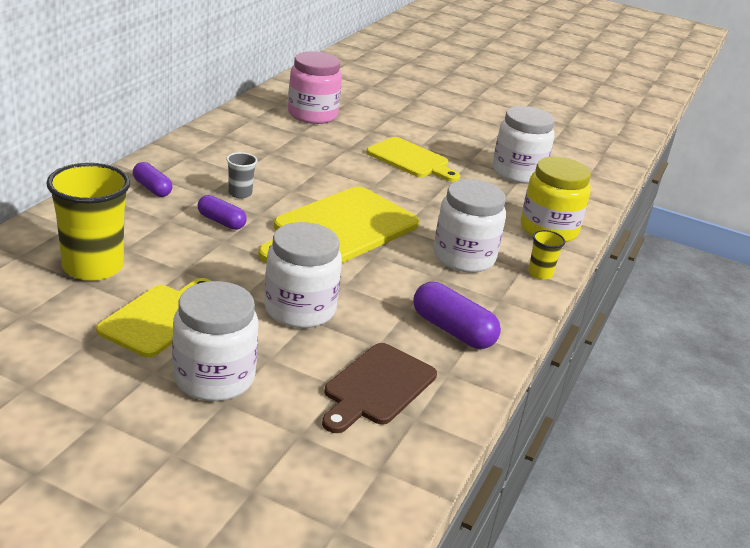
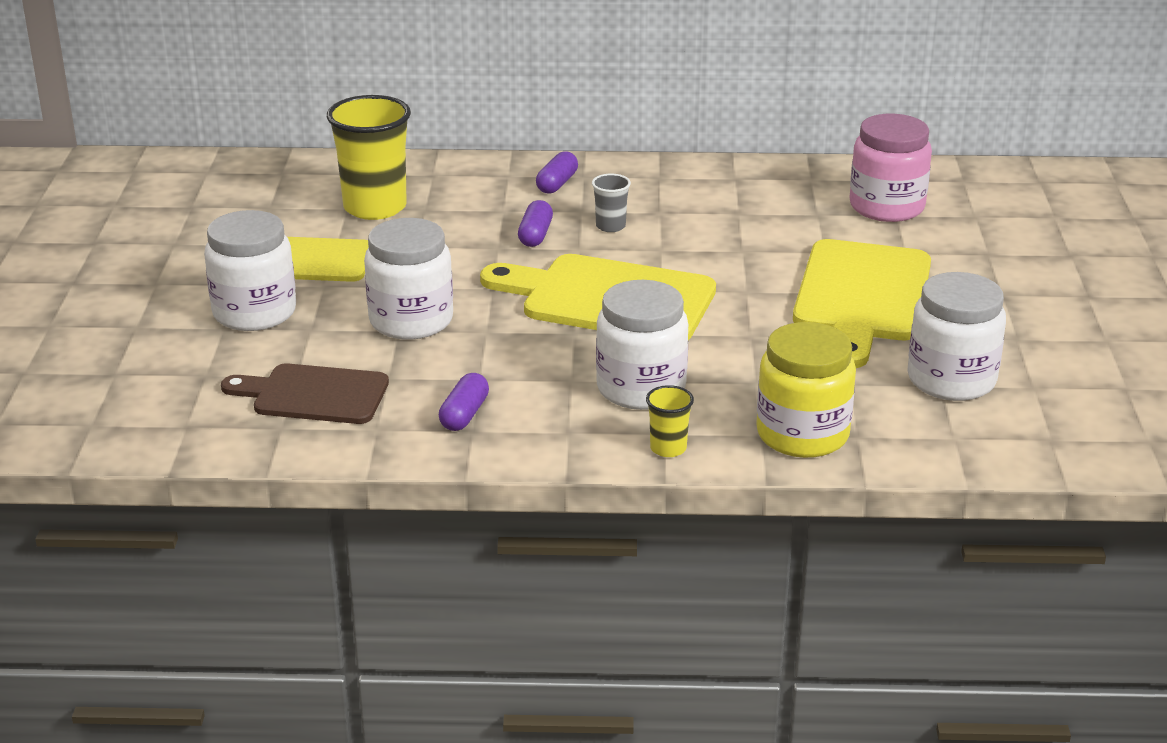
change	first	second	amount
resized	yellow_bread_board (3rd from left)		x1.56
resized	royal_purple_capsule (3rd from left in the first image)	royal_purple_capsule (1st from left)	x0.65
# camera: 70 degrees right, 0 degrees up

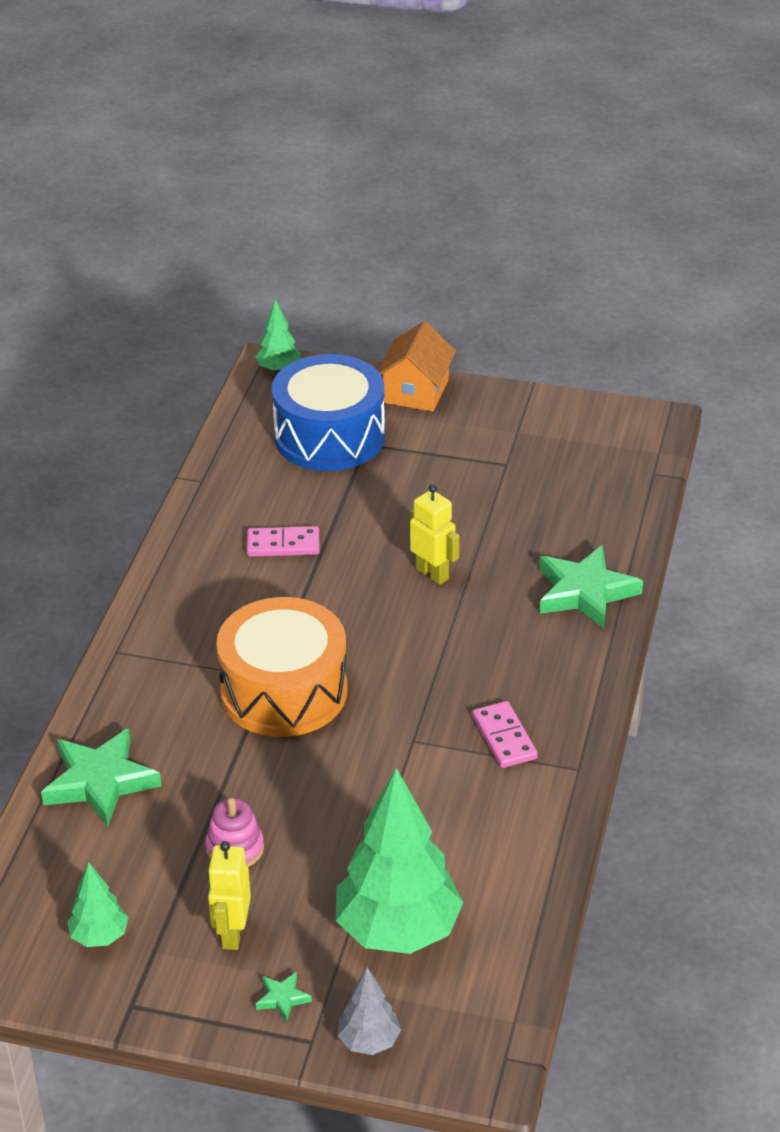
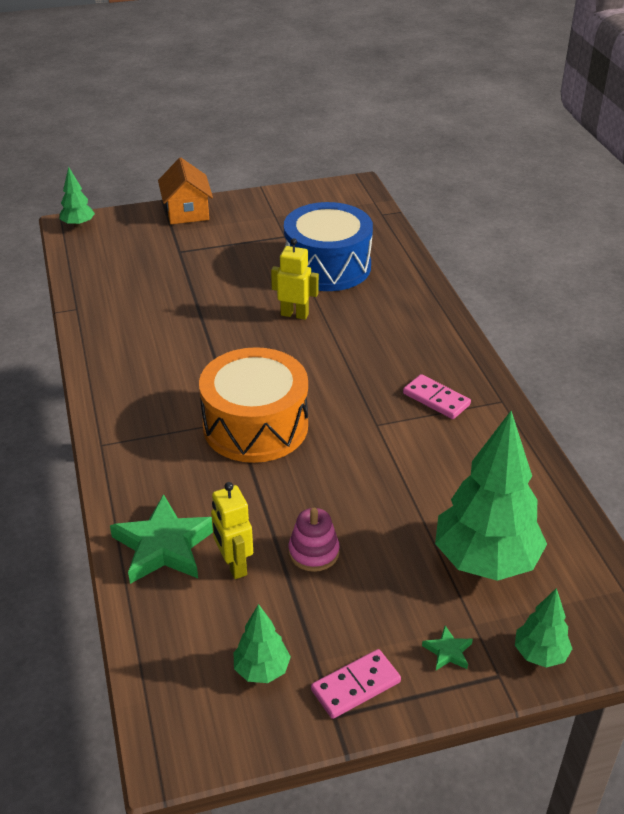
change	first	second	amount
moved	royal_blue_toy_drum		
moved	rosy_domino_tile (1st from left)		
removed	leaf-green_five-pointed_star (3rd from left)		
moved	yellow_robot (1st from left)		
recoloured	grey_tree	leaf-green_tree (4th from left)	
# camera: 30 degrees left, 0 degrees up

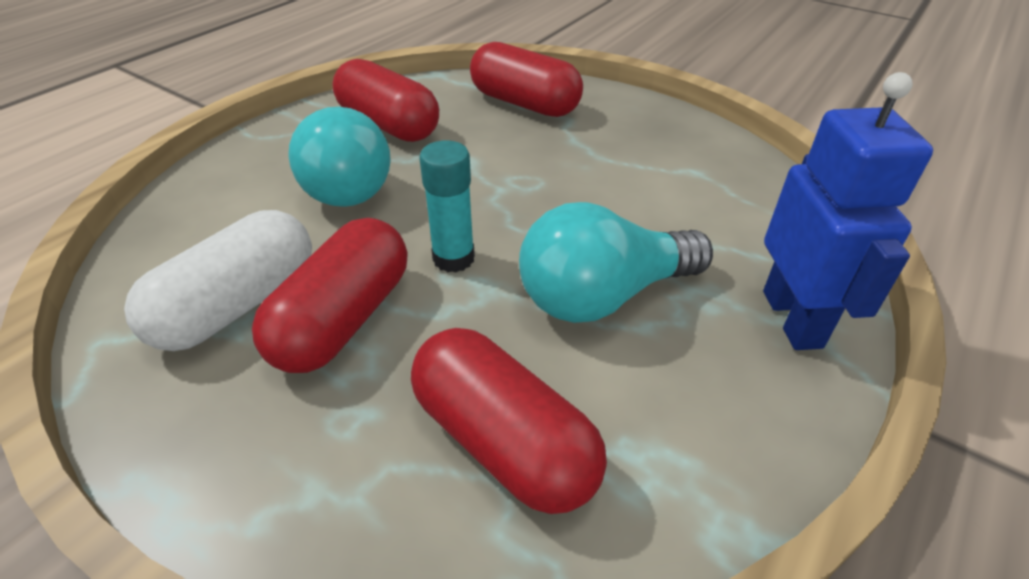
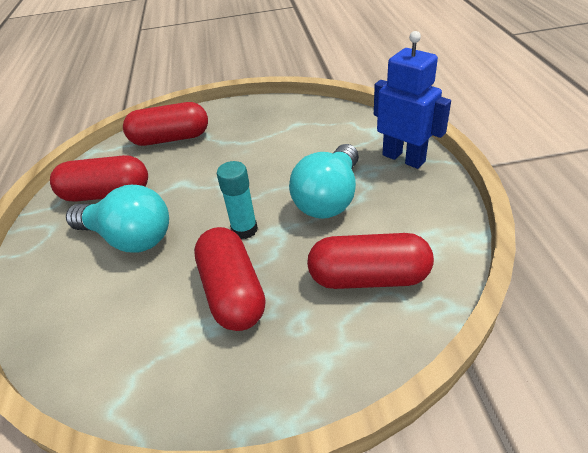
change	first	second	amount
removed	white_capsule		
# camera: 40 degrees left, 0 degrees up

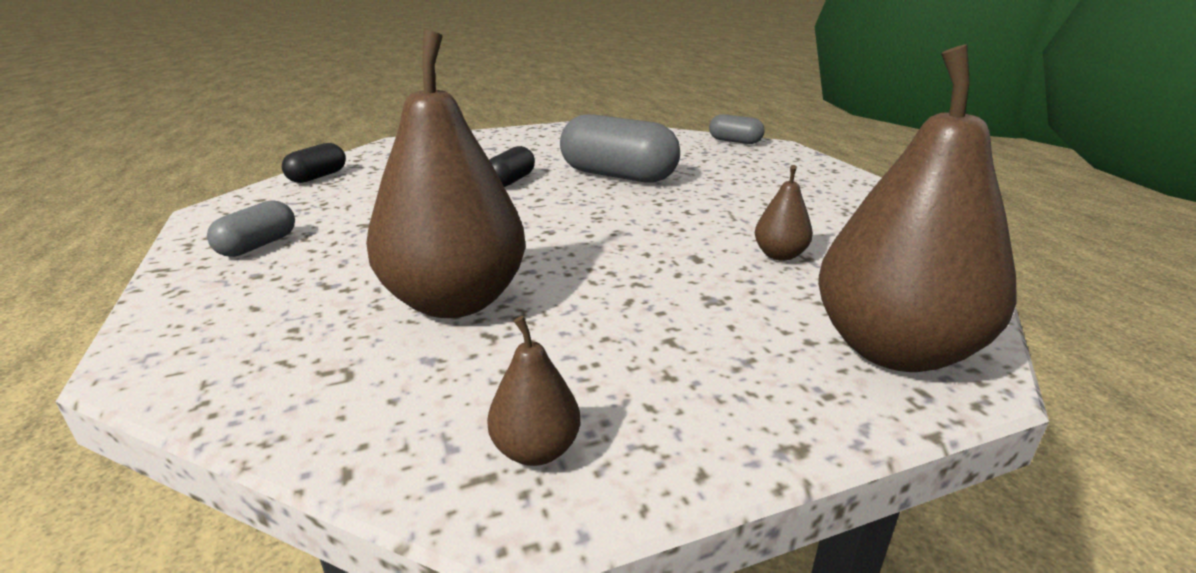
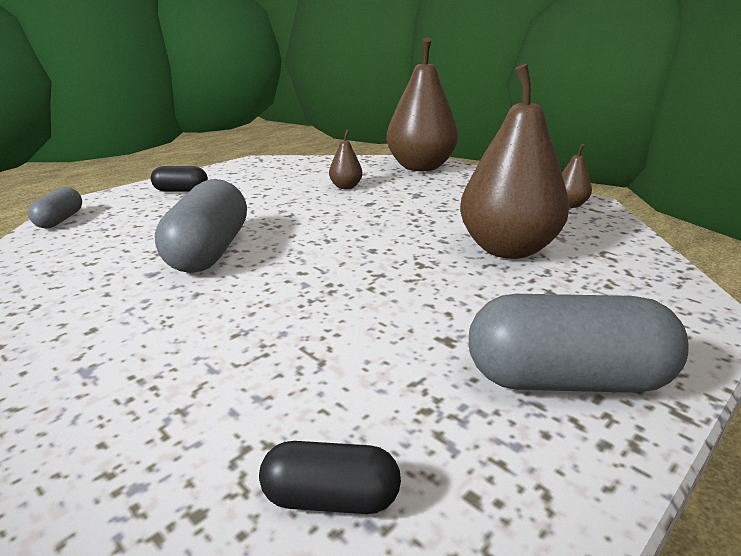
change	first	second	amount
moved	black_capsule (2nd from left in the first image)	black_capsule (1st from left)	
resized	grey_capsule (1st from left in the first image)	grey_capsule (3rd from left)	x1.91
# camera: 115 degrees left, 0 degrees up

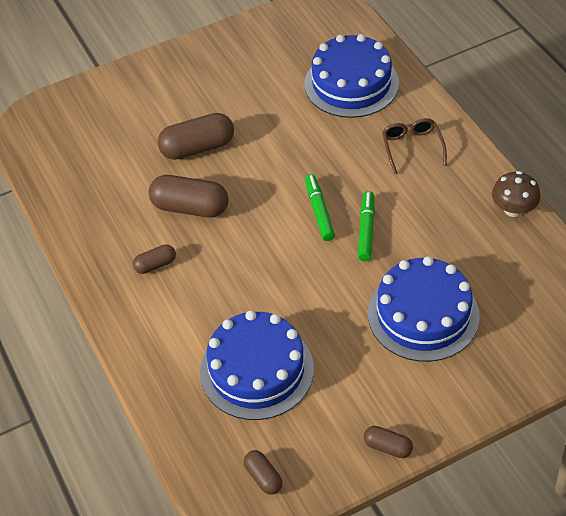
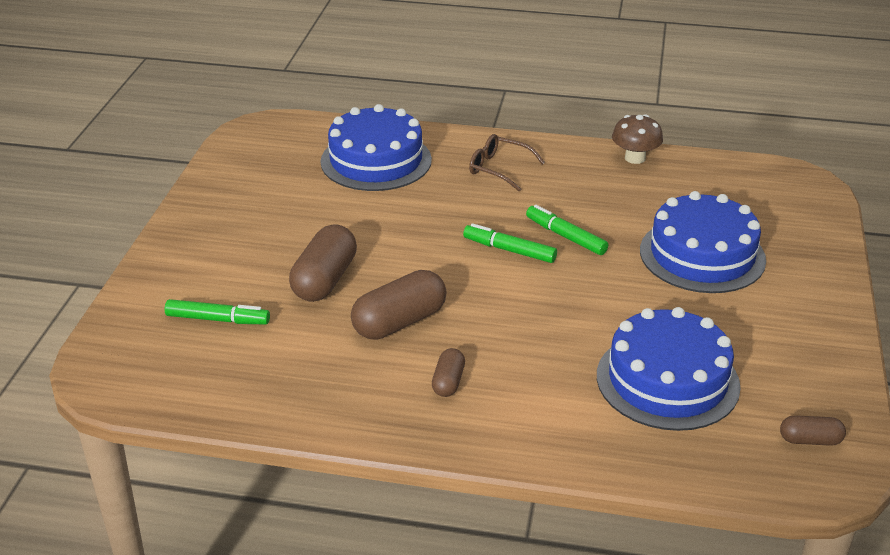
change	first	second	amount
removed	brown_capsule (5th from left)		
added		leaf-green_felt_pen (1st from left)	
# camera: 55 degrees left, 15 degrees down

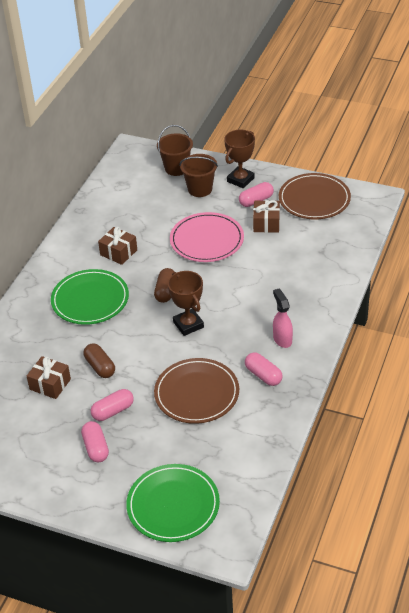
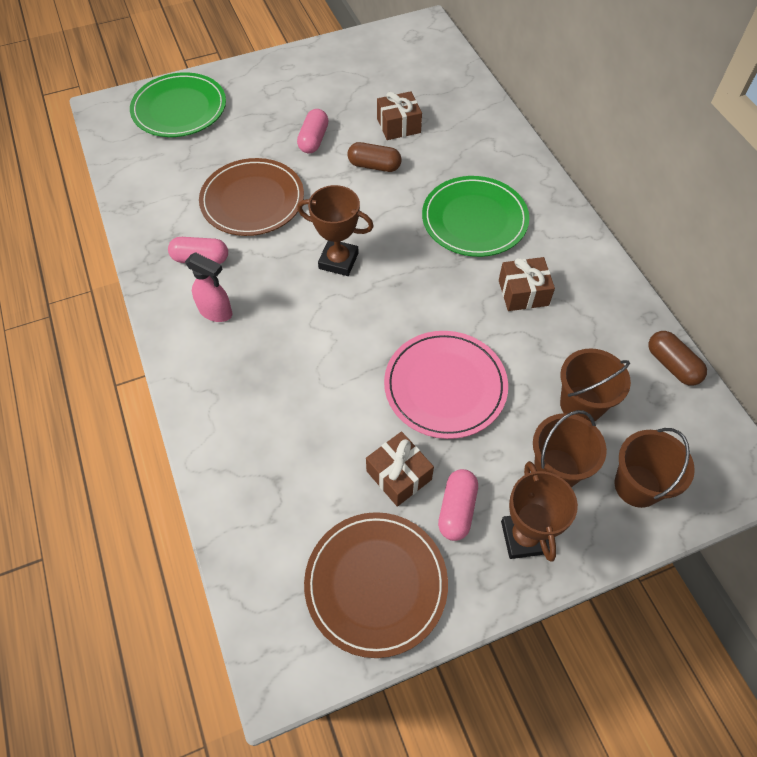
change	first	second	amount
moved	brown_capsule (2nd from left)		
removed	rosy_capsule (1st from left)		
added		brown_pail (2nd from left)	
# camera: 135 degrees right, 15 degrees up

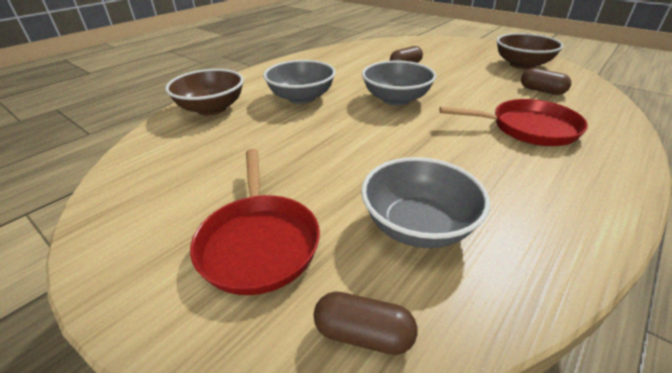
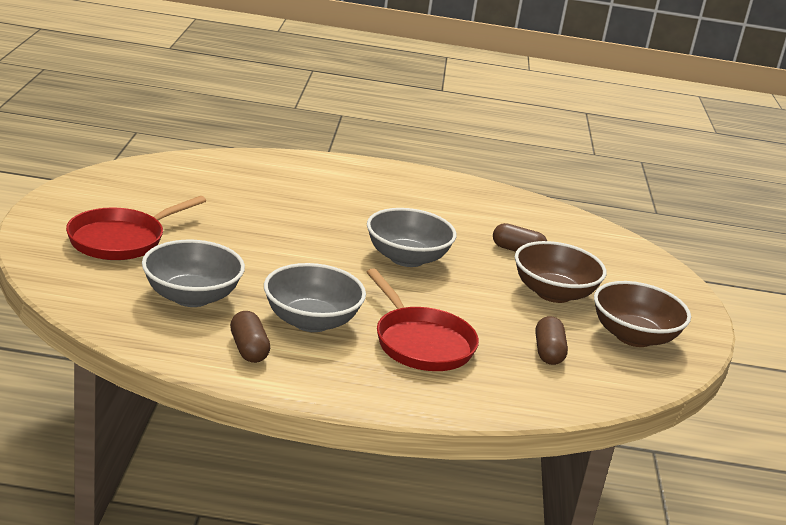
change	first	second	amount
moved	grey_deep_dish (1st from left in the first image)	grey_deep_dish (2nd from left)	
moved	brown_deep_dish (1st from left)		
moved	brown_capsule (1st from left)		
# camera: 50 degrees right, 10 degrees down

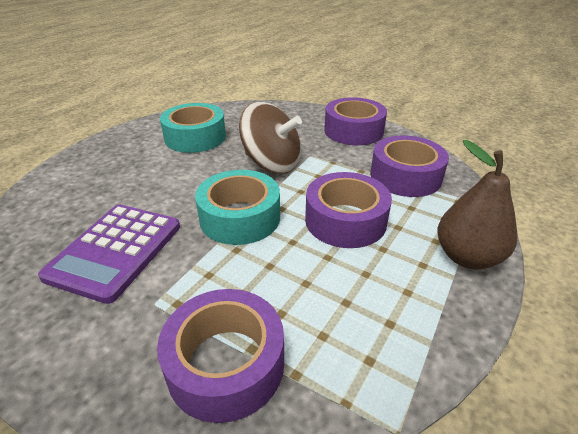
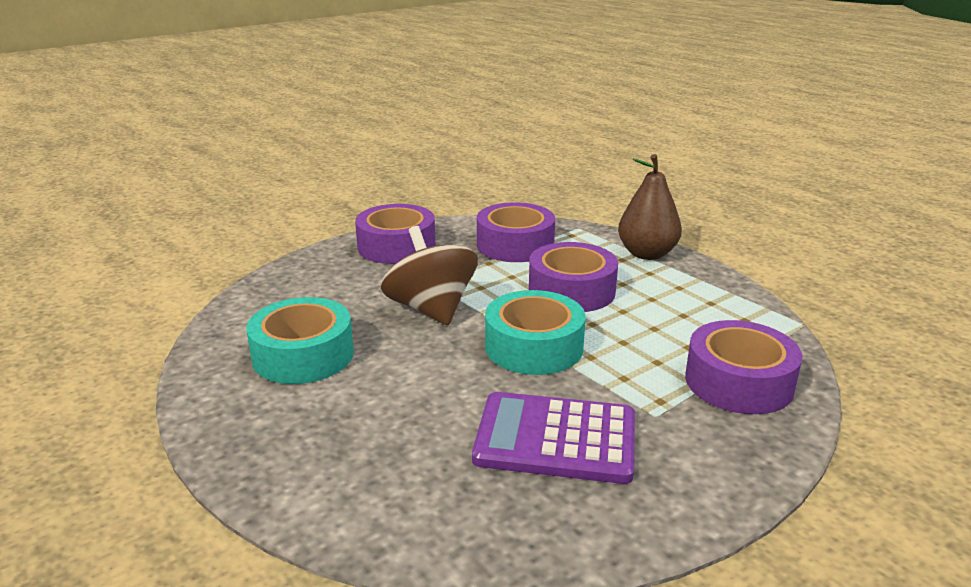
change	first	second	amount
turned	brown_spinning_top		75 degrees counterclockwise
turned	royal_purple_adding_machine		150 degrees clockwise
# camera: 70 degrees left, 10 degrees down

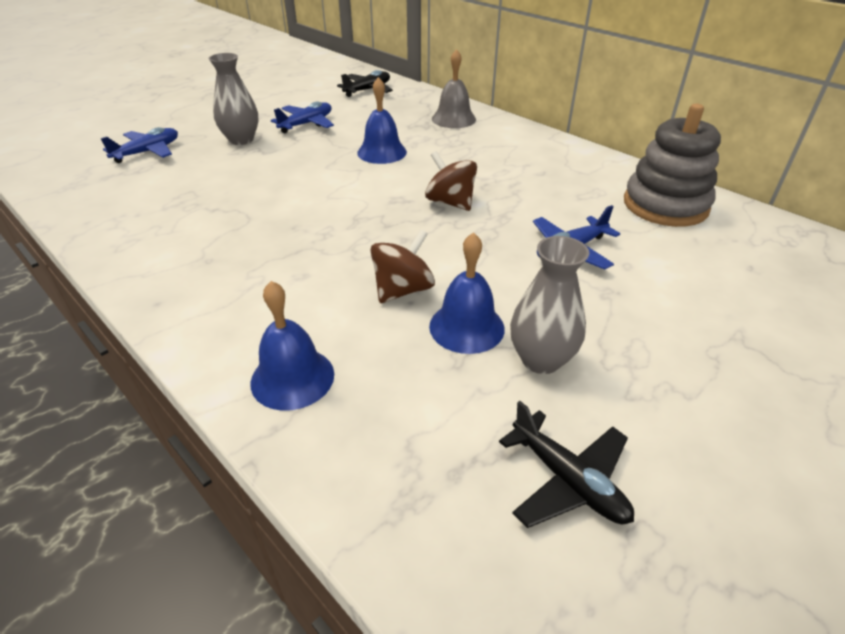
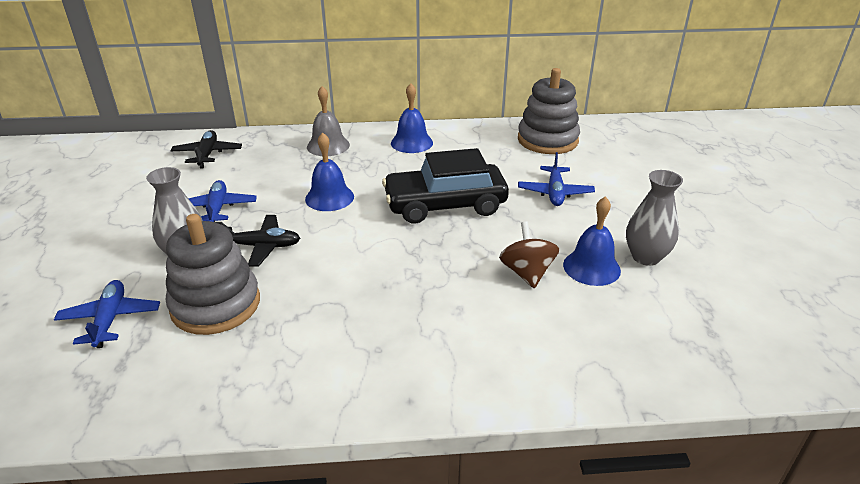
change	first	second	amount
replaced	brown_spinning_top (2nd from left)	black_car	
moved	royal_blue_bell (1st from left in the first image)	royal_blue_bell (2nd from left)	
moved	black_toy_plane (2nd from left)		
added		grey_ring_stacker (1st from left)	
# camera: 50 degrees left, 5 degrees down

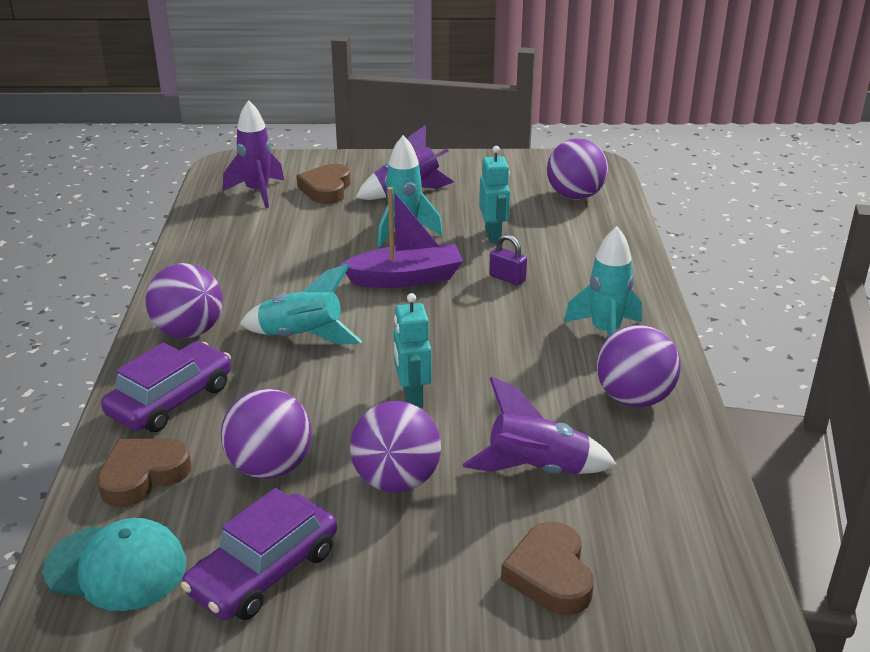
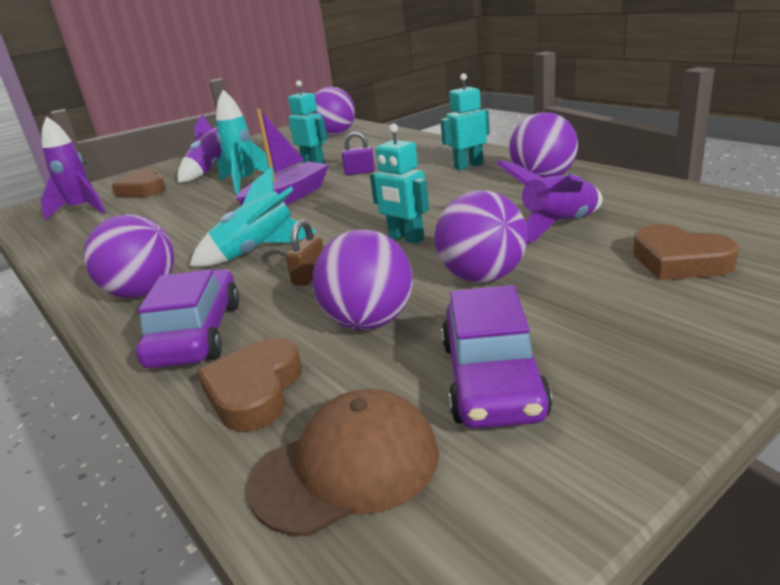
change	first	second	amount
replaced	aqua_spaceship (3rd from left)	aqua_robot (3rd from left)	
recoloured	aqua_cap	brown_cap	
added		brown_padlock	
# camera: 35 degrees left, 5 degrees down

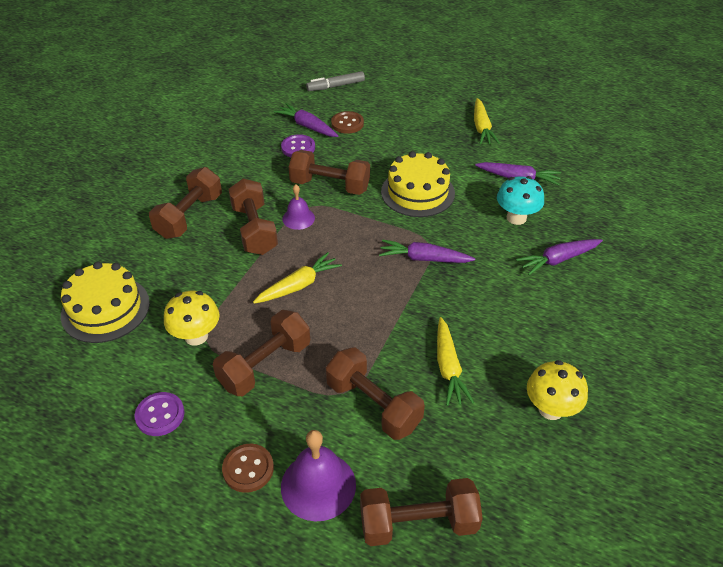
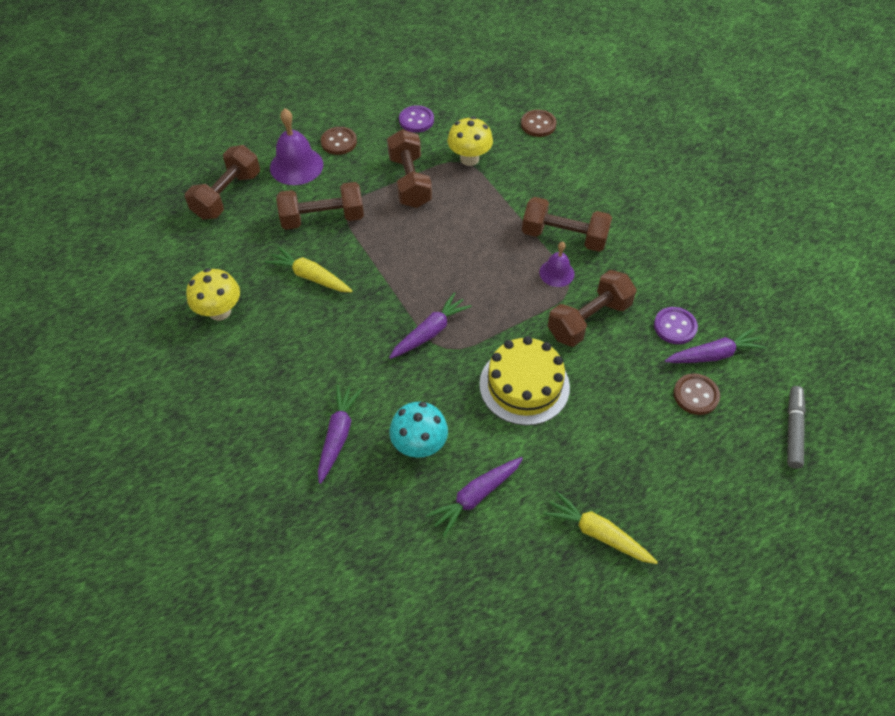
change	first	second	amount
removed	brown_dumbbell (1st from left)		
removed	yellow_root_vegetable (1st from left)		
replaced	yellow_gateau (1st from left)	brown_shirt_button (2nd from left)	
# camera: 125 degrees right, 10 degrees up

